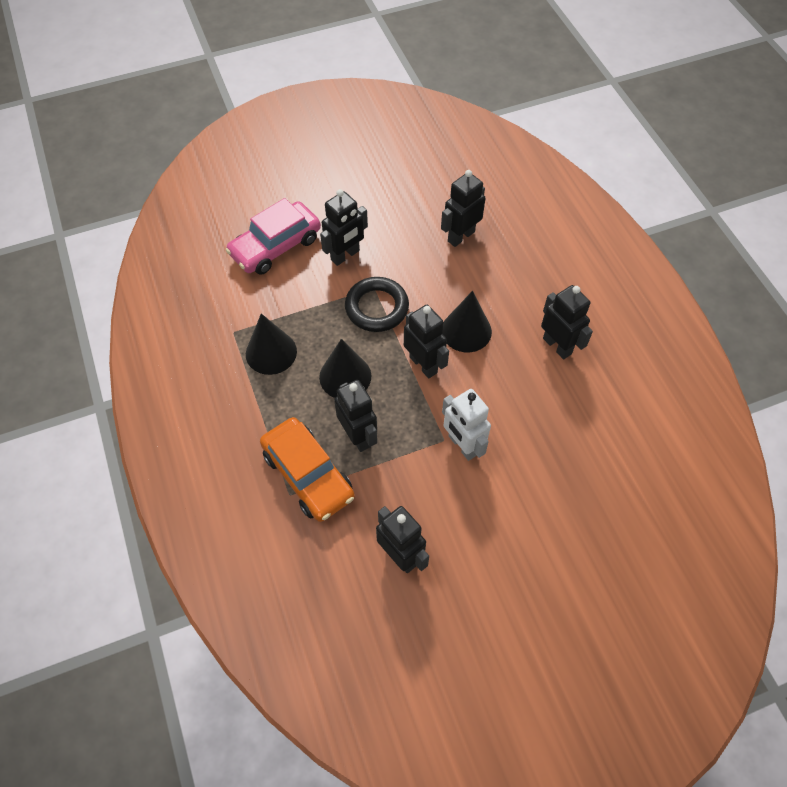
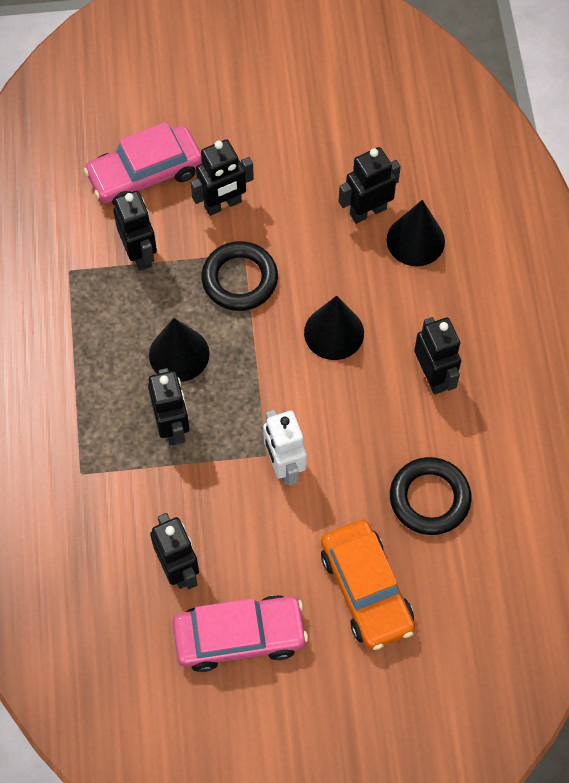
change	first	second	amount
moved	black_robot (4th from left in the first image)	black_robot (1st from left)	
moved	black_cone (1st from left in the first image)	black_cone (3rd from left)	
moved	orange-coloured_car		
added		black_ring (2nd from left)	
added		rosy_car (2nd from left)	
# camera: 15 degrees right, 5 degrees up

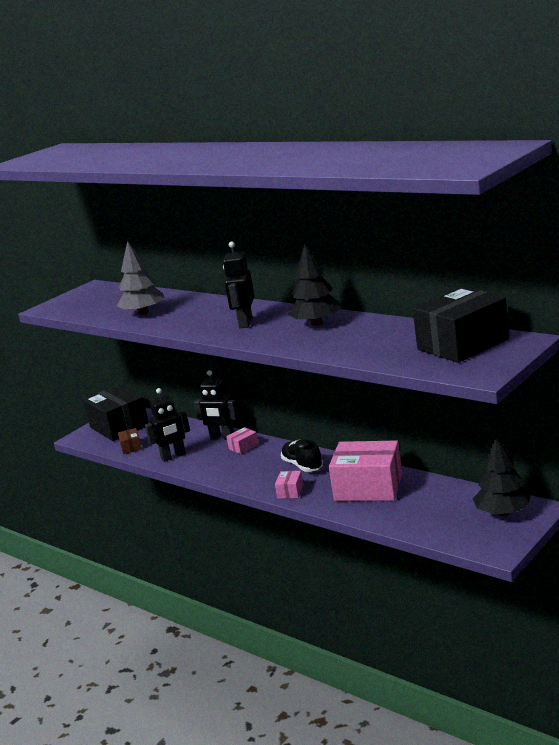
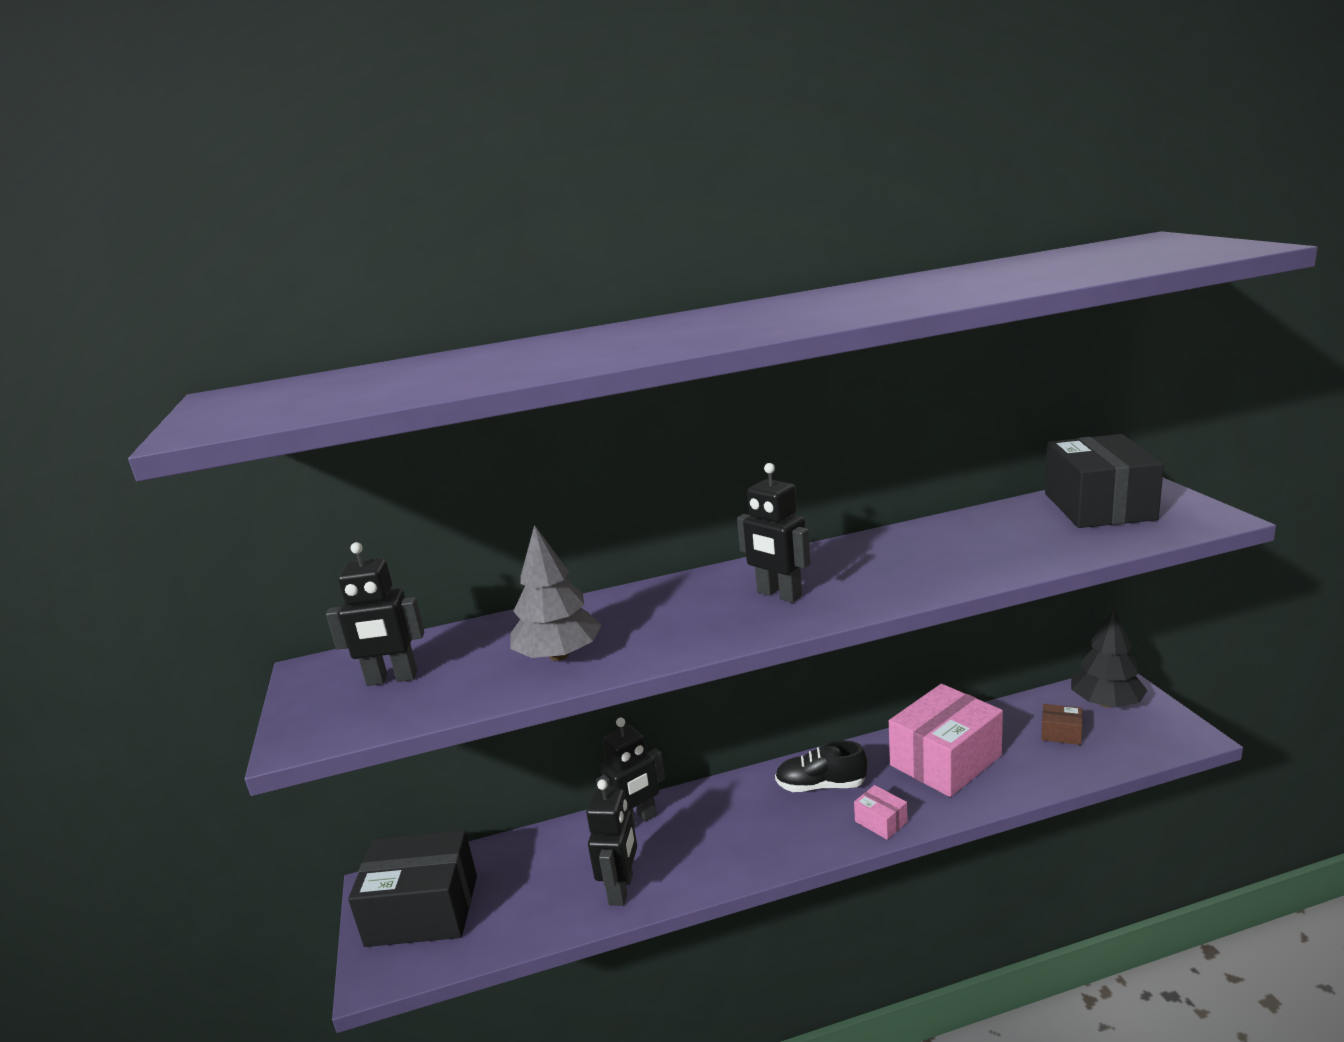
change	first	second	amount
removed	black_tree (1st from left)		
removed	rosy_parcel (1st from left)		
moved	brown_parcel		
added		black_robot (1st from left)	
# camera: 55 degrees left, 0 degrees up

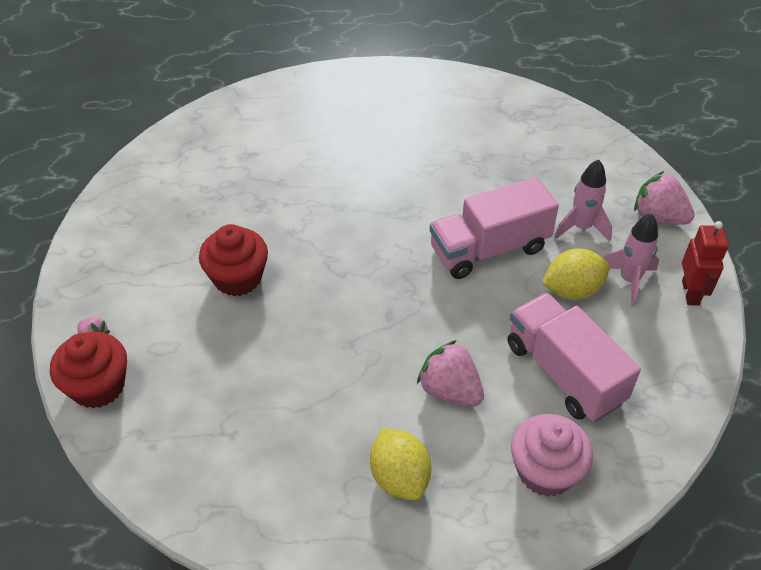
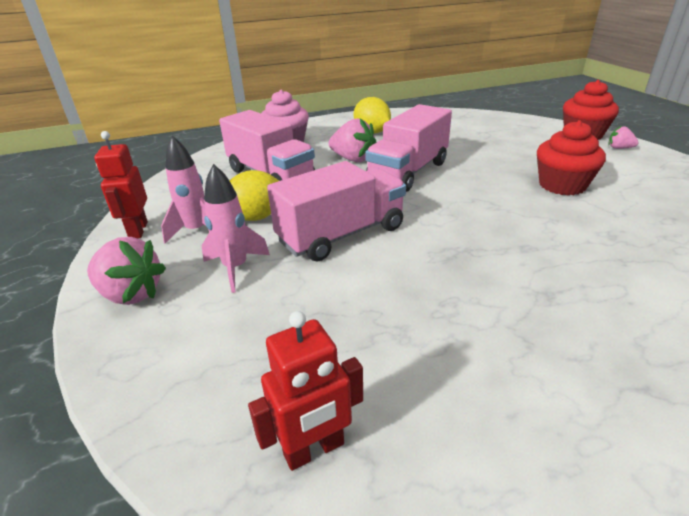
change	first	second	amount
added		rosy_truck (3rd from left)	
added		scarlet_robot (2nd from left)	
# camera: 170 degrees right, 15 degrees down

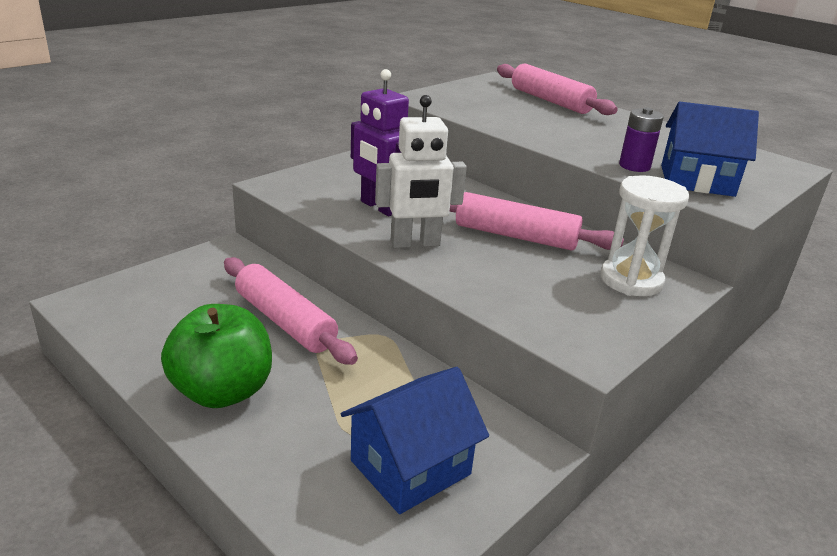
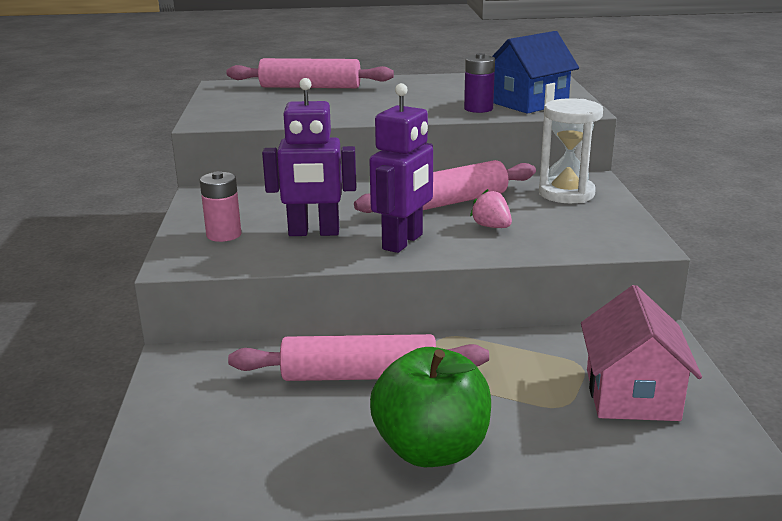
change	first	second	amount
recoloured	white_robot	royal_purple_robot (2nd from left)	
recoloured	royal_blue_house (1st from left)	rosy_house	
added		rosy_power_cell	
added		rosy_toy_strawberry	
# camera: 45 degrees left, 5 degrees down

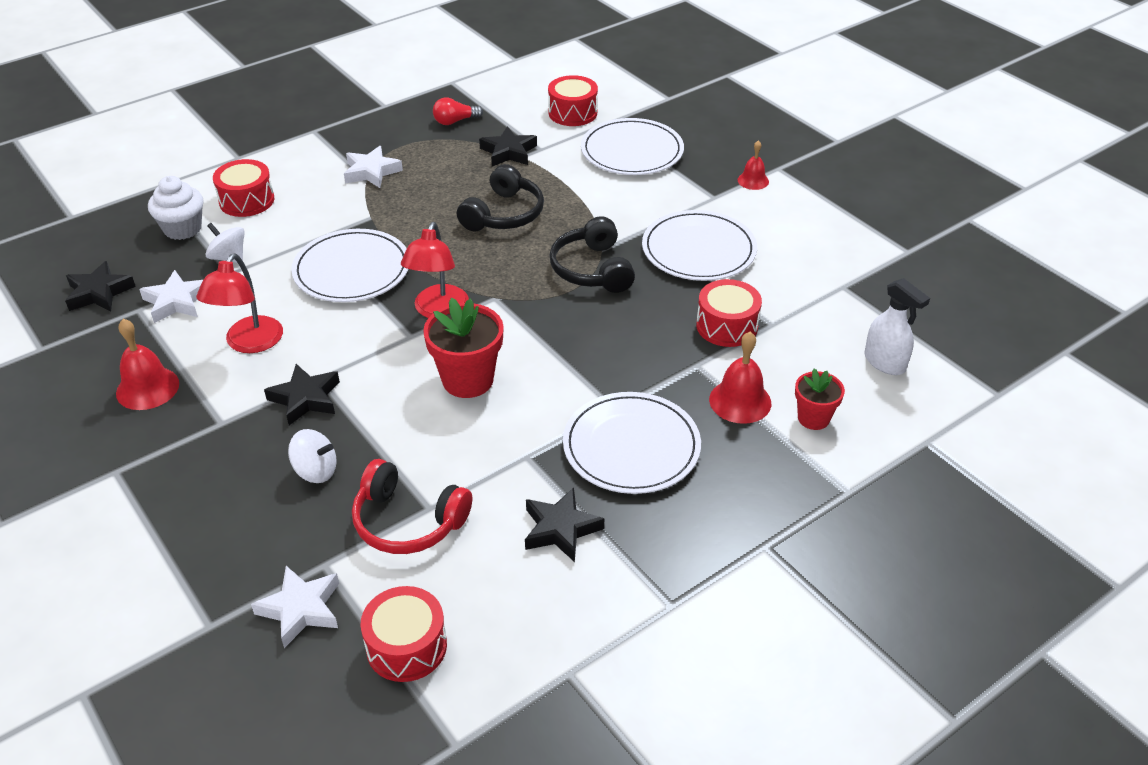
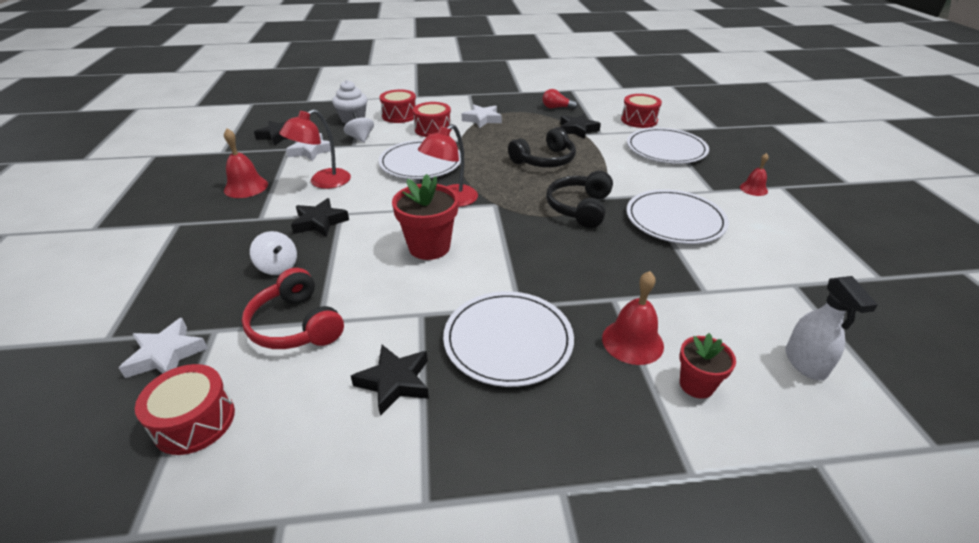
change	first	second	amount
moved	scarlet_toy_drum (4th from left in the first image)	scarlet_toy_drum (3rd from left)	
# camera: 30 degrees right, 5 degrees down

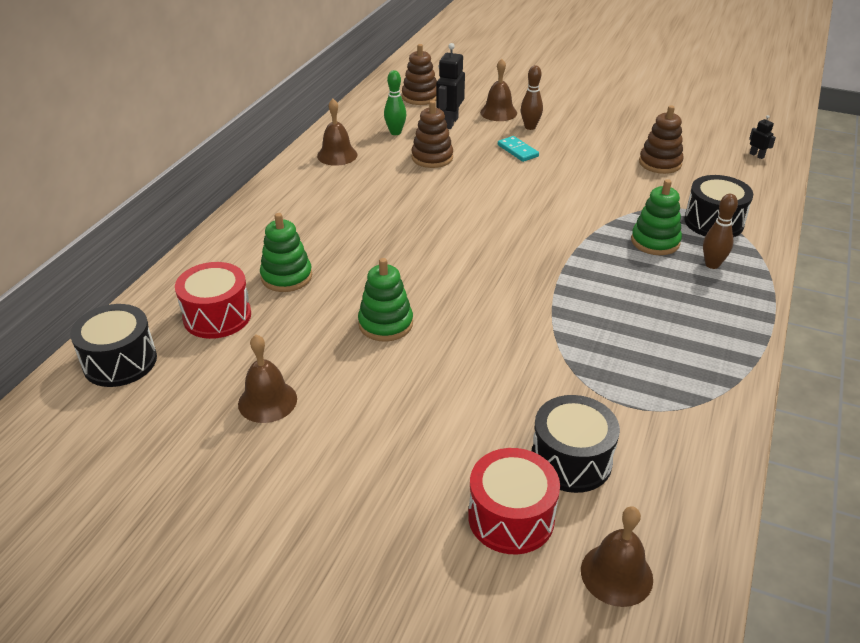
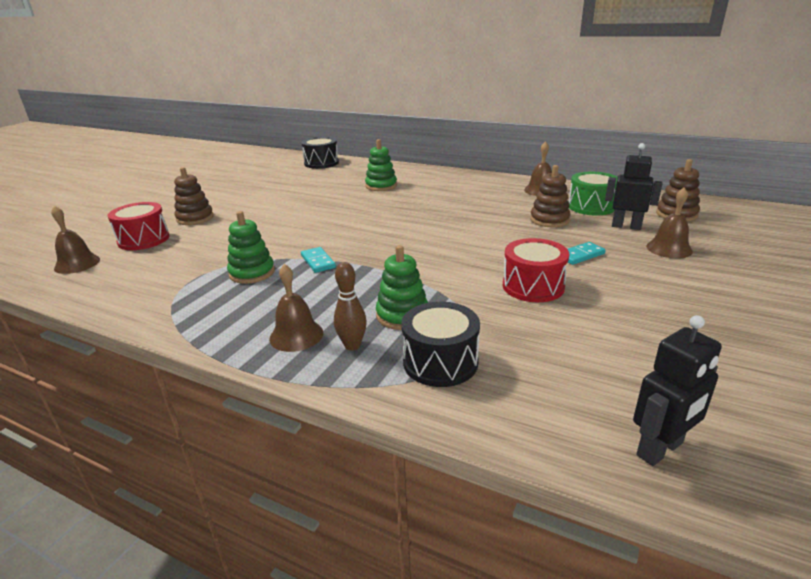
change	first	second	amount
removed	brown_tenpin (1st from left)		
replaced	leaf-green_tenpin	leaf-green_toy_drum	
moved	brown_ring_stacker (3rd from left in the first image)	brown_ring_stacker (1st from left)	
resized	black_robot (2nd from left)		x1.98
moved	leaf-green_ring_stacker (2nd from left in the first image)	leaf-green_ring_stacker (1st from left)	
moved	scarlet_toy_drum (1st from left in the first image)	scarlet_toy_drum (2nd from left)	
moved	brown_bell (1st from left in the first image)	brown_bell (2nd from left)	
removed	black_toy_drum (2nd from left)		
added		aqua_domino_tile (1st from left)	
# camera: 95 degrees right, 10 degrees down

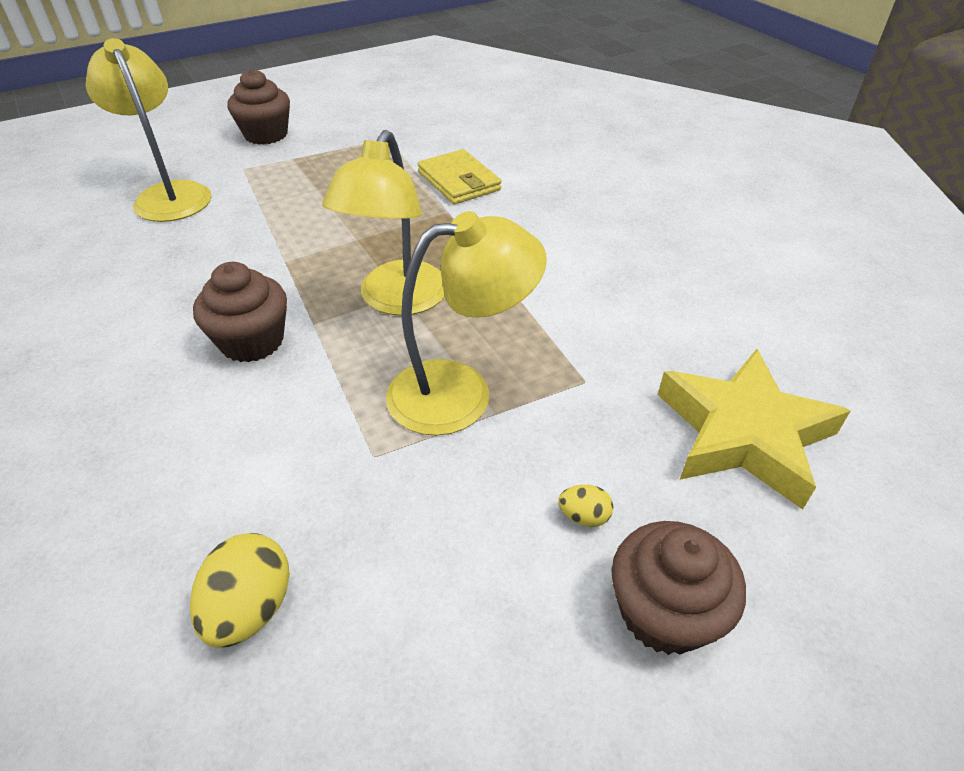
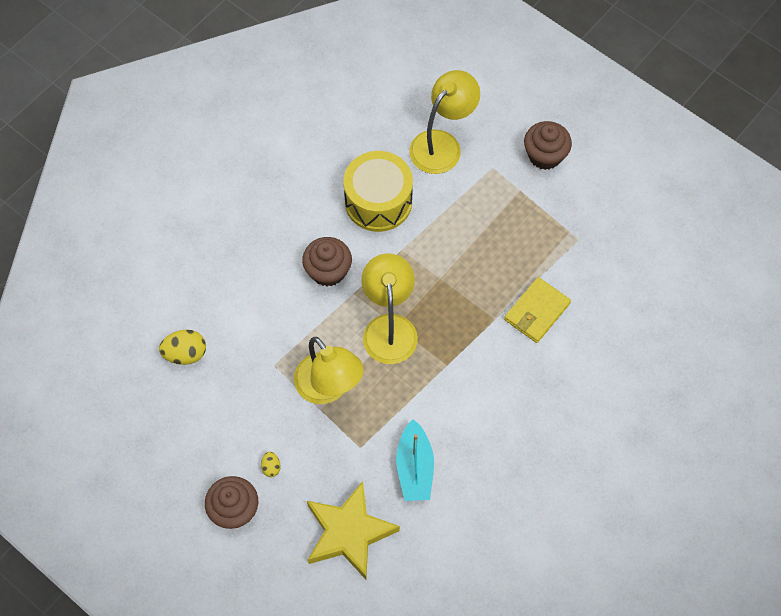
change	first	second	amount
turned	yellow_desk_lamp (2nd from left)		90 degrees clockwise
added		yellow_toy_drum	
added		aqua_boat	
# camera: 70 degrees right, 20 degrees up

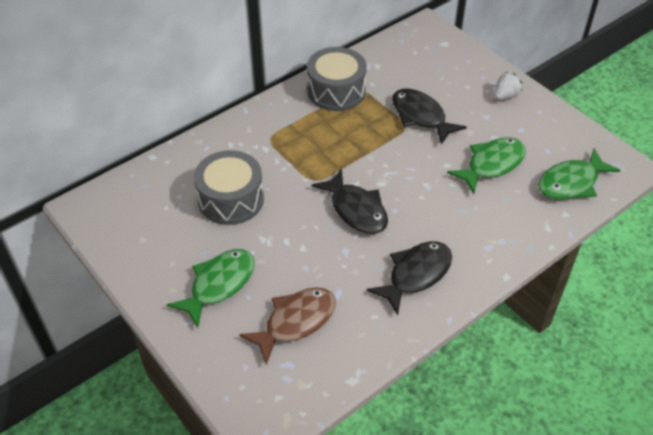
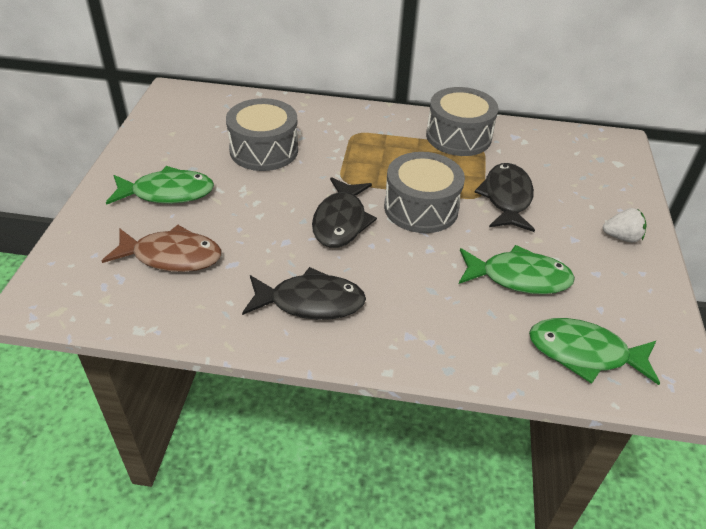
change	first	second	amount
added		grey_toy_drum (2nd from left)	
# camera: 45 degrees right, 5 degrees down

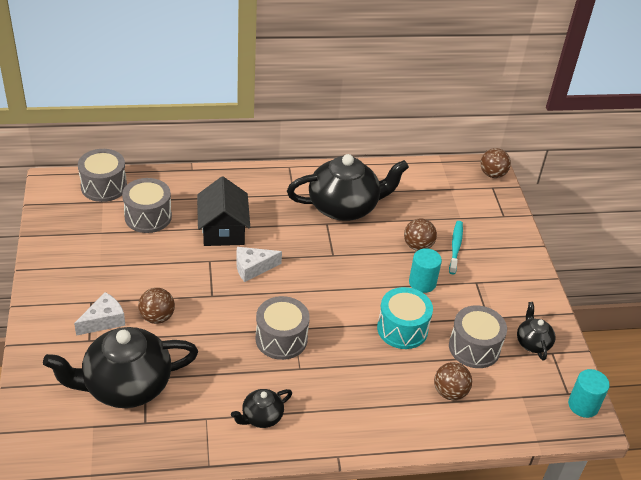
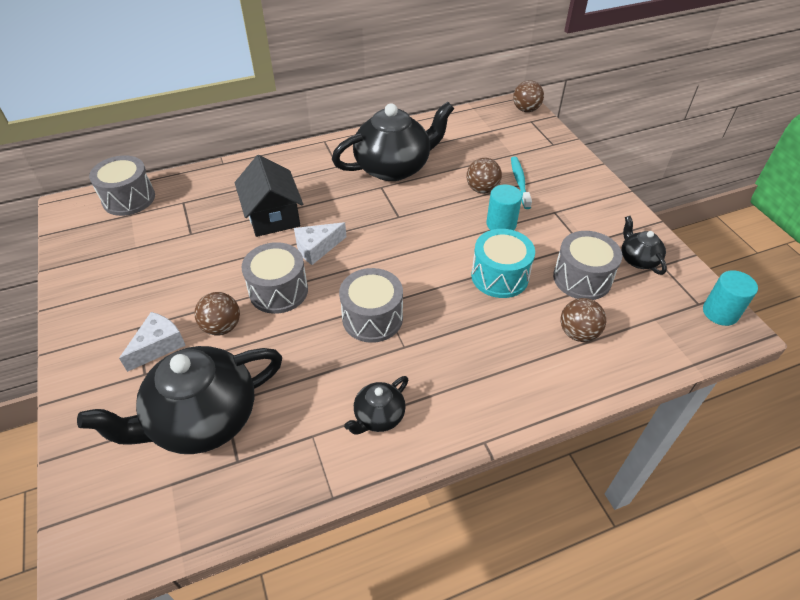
change	first	second	amount
moved	grey_toy_drum (2nd from left)		
# camera: 10 degrees left, 5 degrees up

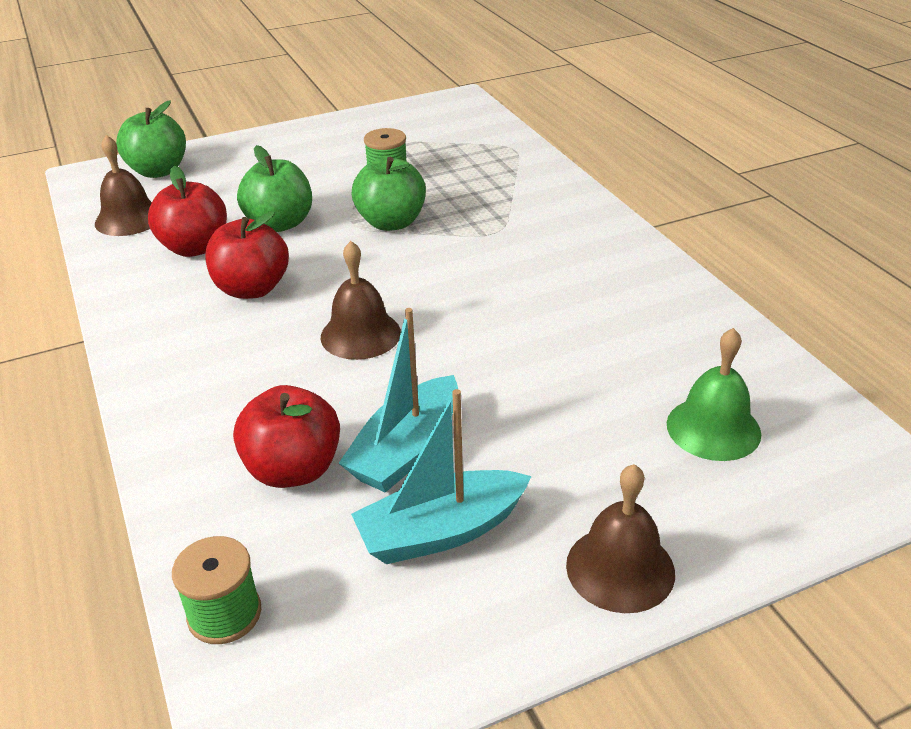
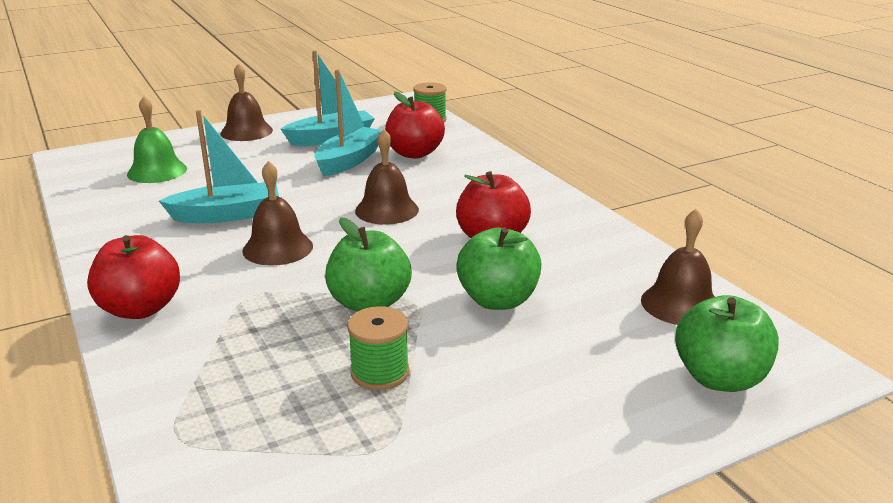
change	first	second	amount
moved	scarlet_toy_apple (1st from left)		
added		aqua_boat (1st from left)	
added		brown_bell (2nd from left)	
# camera: 175 degrees right, 10 degrees down

